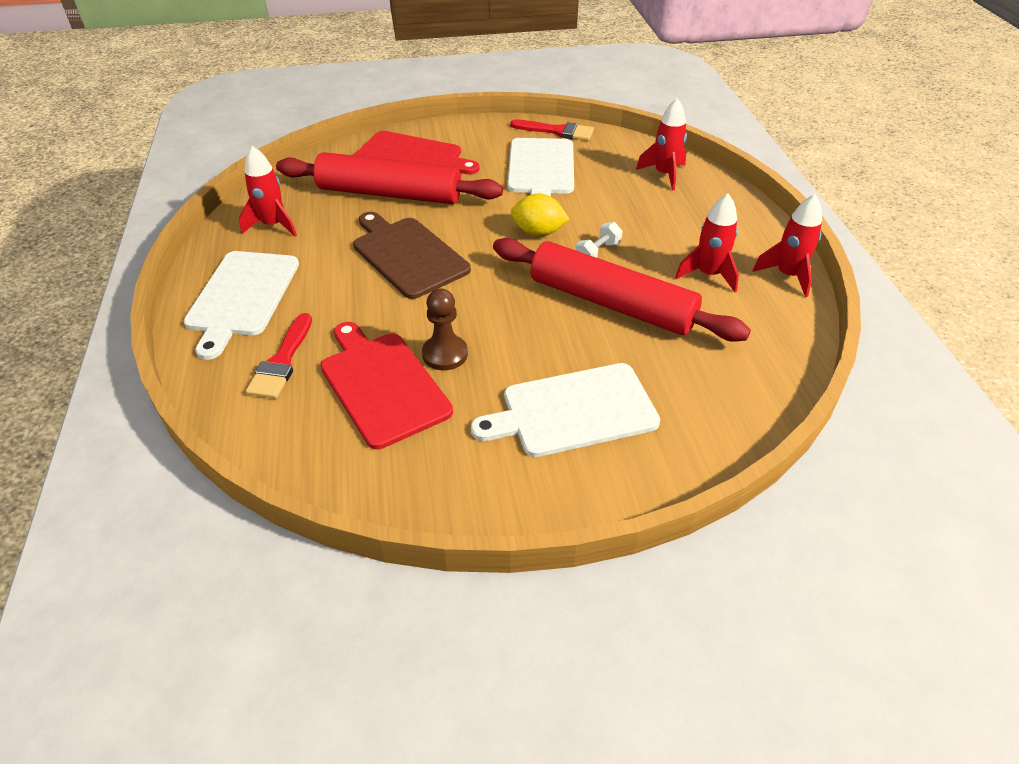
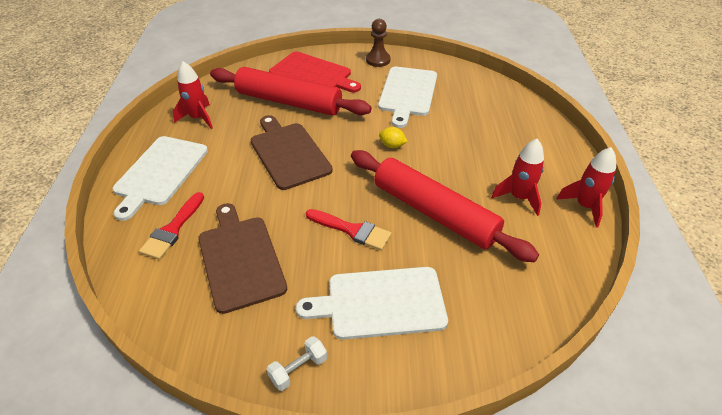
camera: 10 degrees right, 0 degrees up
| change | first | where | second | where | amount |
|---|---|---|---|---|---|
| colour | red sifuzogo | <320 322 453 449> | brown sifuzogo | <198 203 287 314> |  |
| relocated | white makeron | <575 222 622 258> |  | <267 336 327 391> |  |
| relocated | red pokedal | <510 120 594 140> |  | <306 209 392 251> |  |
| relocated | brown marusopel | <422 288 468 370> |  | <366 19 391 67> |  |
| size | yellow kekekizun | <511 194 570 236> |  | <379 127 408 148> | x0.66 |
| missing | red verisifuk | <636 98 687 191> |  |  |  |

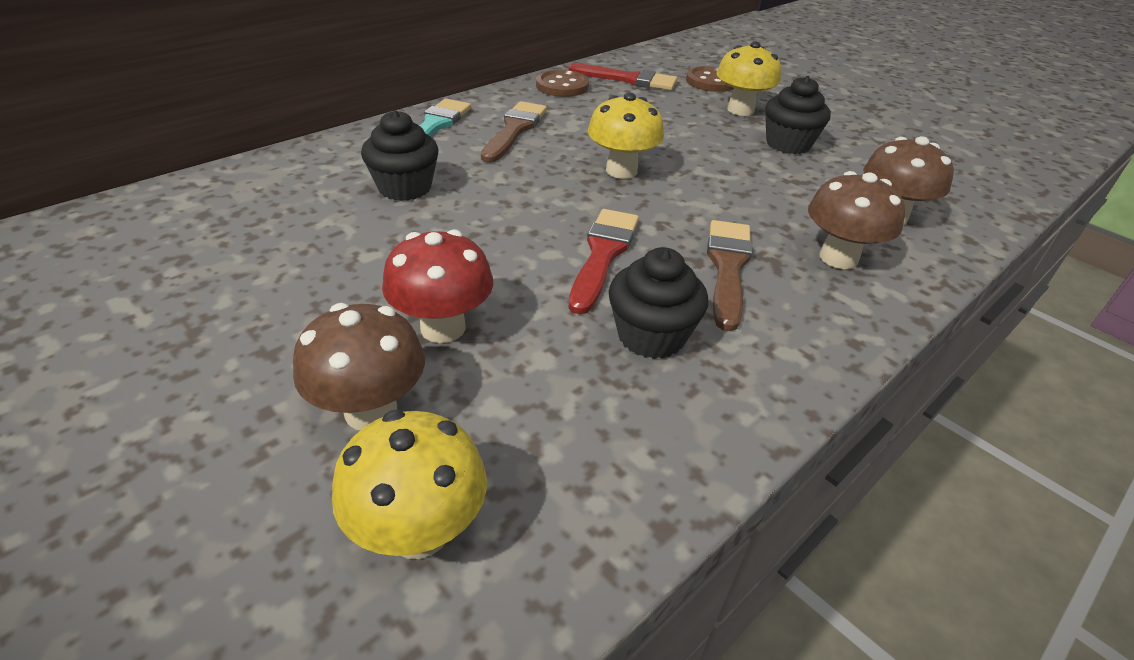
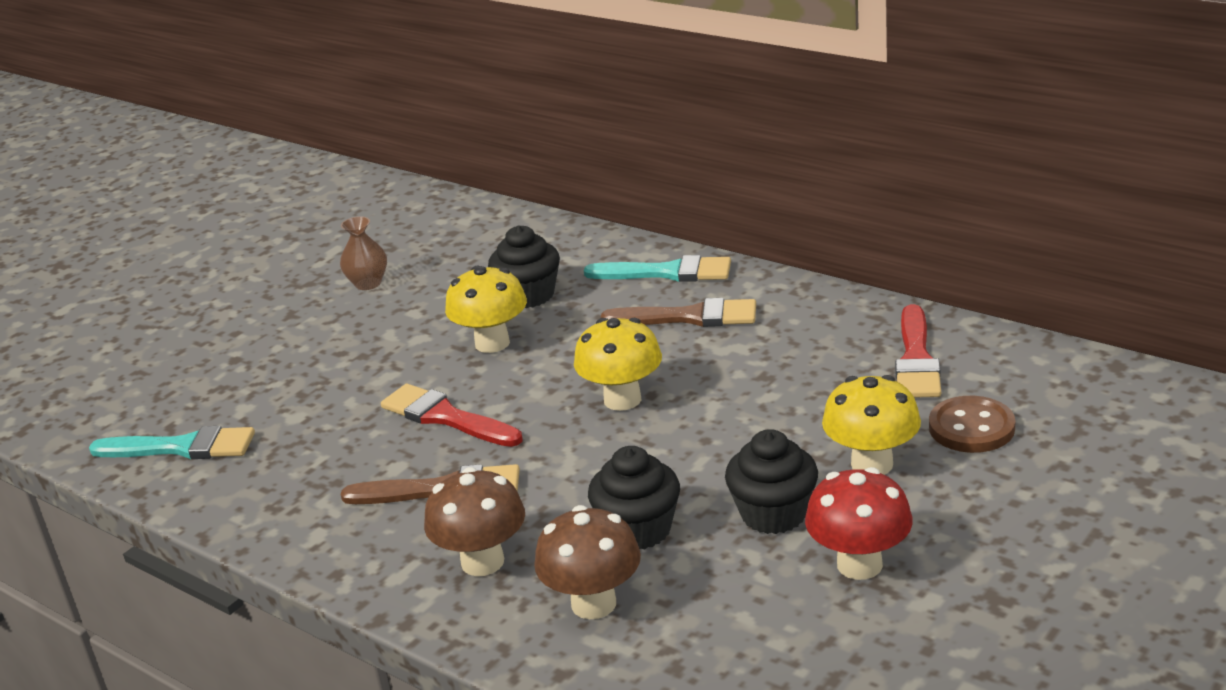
camera: 85 degrees right, 10 degrees down
| change | first | where | second | where | amount |
|---|---|---|---|---|---|
| appeared |  |  | turquoise pokedal | <89 426 255 460> |  |
| appeared |  |  | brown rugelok | <340 216 387 290> |  |
| spun | red pokedal | <568 209 639 314> |  | <381 384 523 447> | 150 degrees counterclockwise |
| relocated | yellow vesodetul | <332 410 487 559> |  | <445 266 527 353> |  |
| relocated | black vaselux | <609 247 708 359> |  | <588 446 680 549> |  |
| relocated | red vesodetul | <382 229 493 343> |  | <805 467 913 580> |  |
| missing | brown vesodetul | <293 303 425 430> |  |  |  |
| missing | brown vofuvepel | <536 70 589 97> |  |  |  |

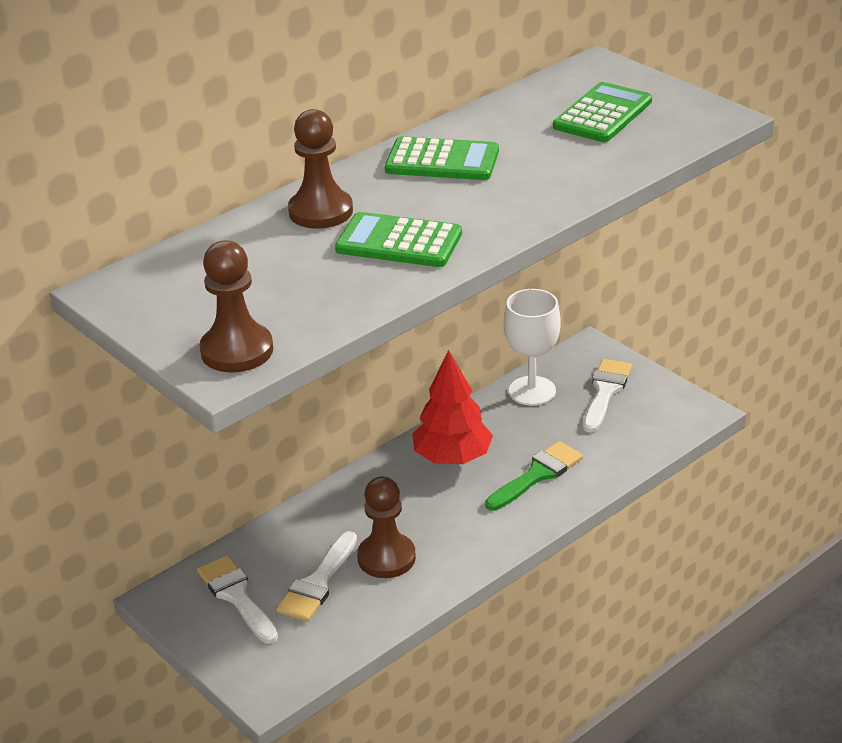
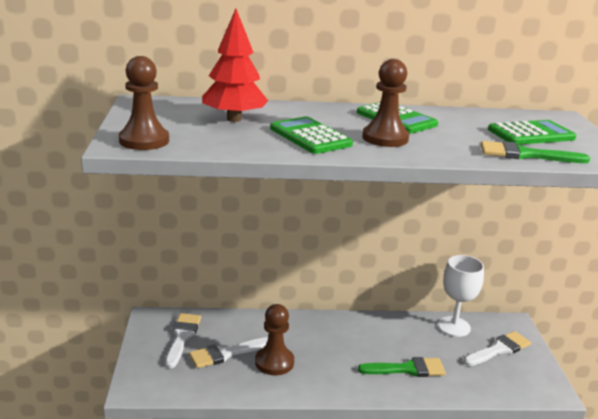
camera: 35 degrees right, 10 degrees down
| change | first | where | second | where | amount |
|---|---|---|---|---|---|
| relocated | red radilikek | <412 350 493 464> |  | <202 9 268 122> |  |
| relocated | brown marusopel | <288 109 353 229> |  | <362 59 409 147> |  |
| appeared |  |  | green pokedal | <481 141 590 163> |  |

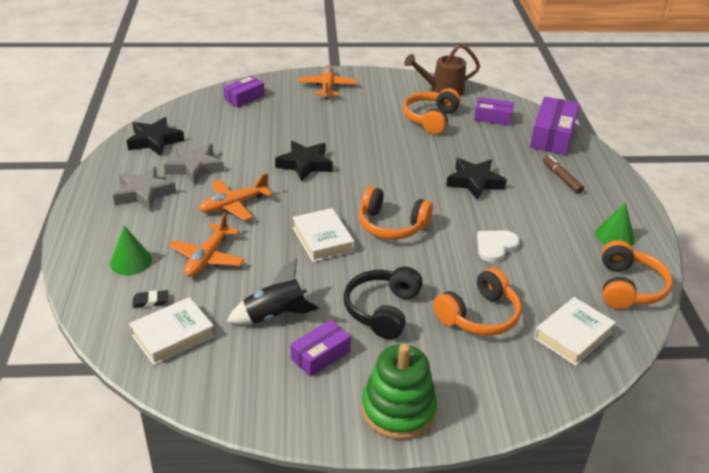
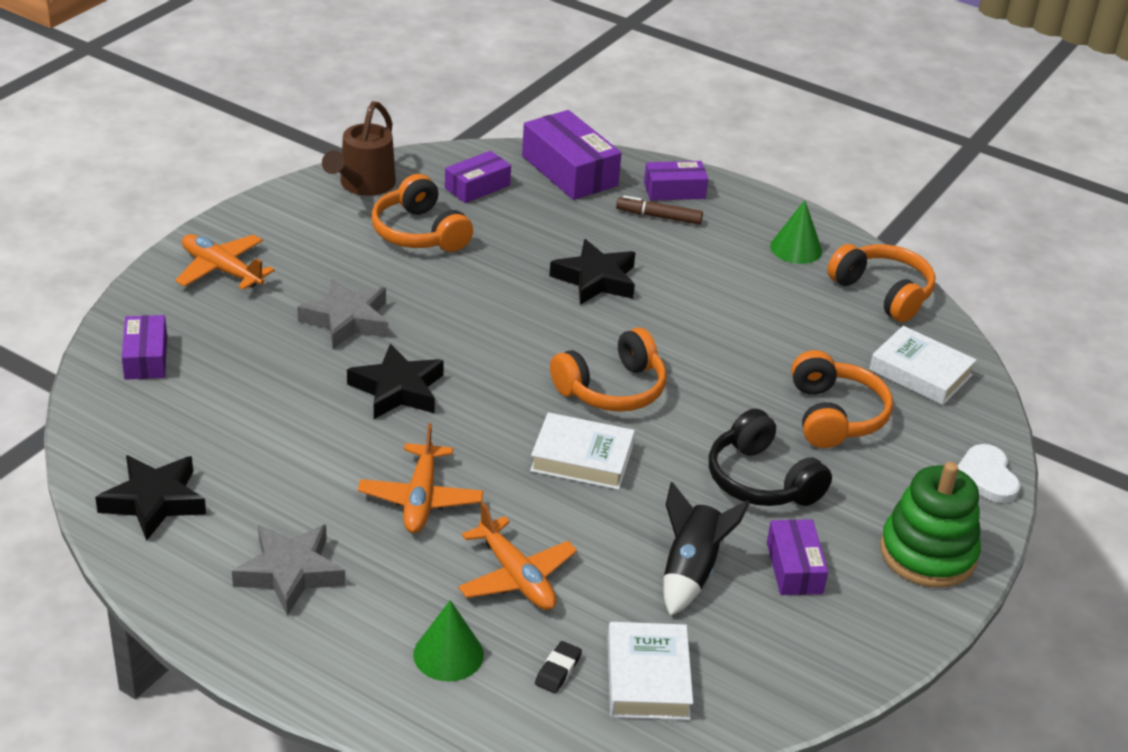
camera: 55 degrees left, 0 degrees up
| change | first | where | second | where | amount |
|---|---|---|---|---|---|
| relocated | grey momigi | <164 144 224 185> |  | <297 279 388 349> |  |
| appeared |  |  | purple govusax | <644 161 708 201> |  |
| spun | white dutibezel | <534 297 616 366> |  | <869 326 977 405> | 45 degrees counterclockwise |
| relocated | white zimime | <477 231 520 263> |  | <958 444 1021 503> |  |

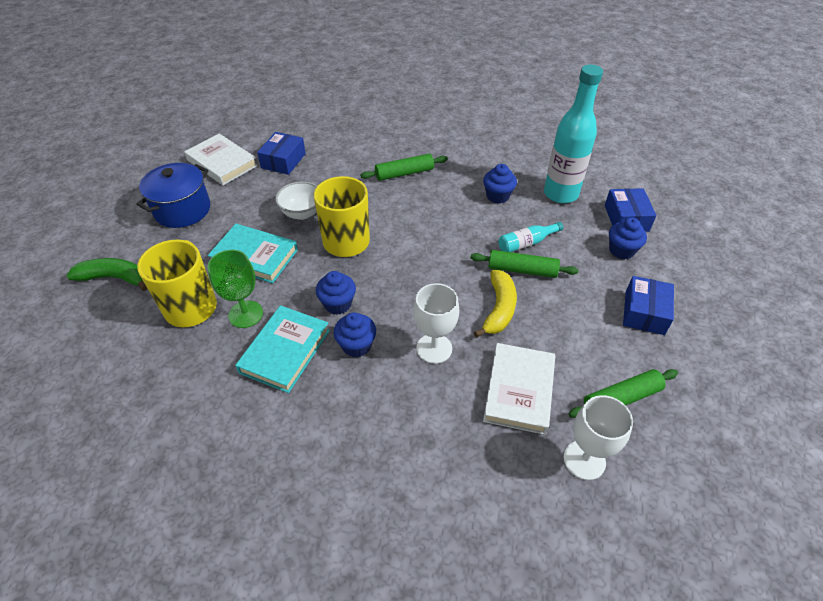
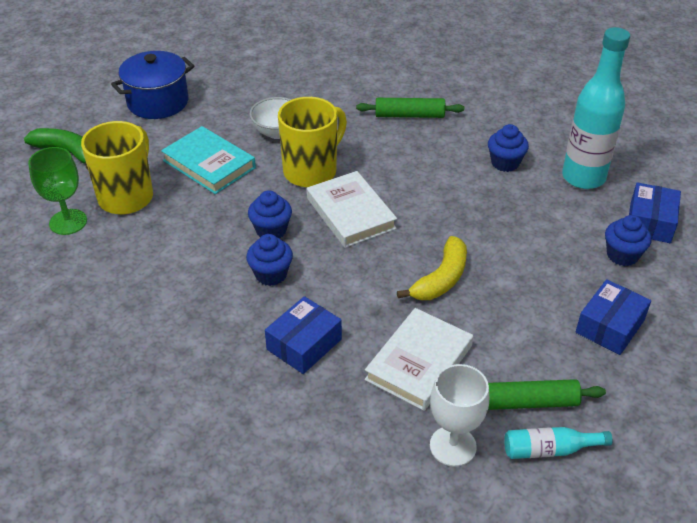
camera: 20 degrees right, 5 degrees down
| change | first | where | second | where | amount |
|---|---|---|---|---|---|
| relocated | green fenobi | <207 250 263 328> |  | <28 147 87 235> |  |
| relocated | blue govusax | <257 132 306 175> |  | <265 296 342 374> |  |
| relocated | white dutibezel | <184 134 258 185> |  | <307 171 397 248> |  |
| relocated | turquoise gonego | <499 222 563 252> |  | <504 427 613 459> |  |
| missing | turquoise dutibezel | <235 305 330 393> |  |  |  |
| missing | white fenobi | <413 283 459 364> |  |  |  |
| missing | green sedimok | <470 250 579 278> |  |  |  |

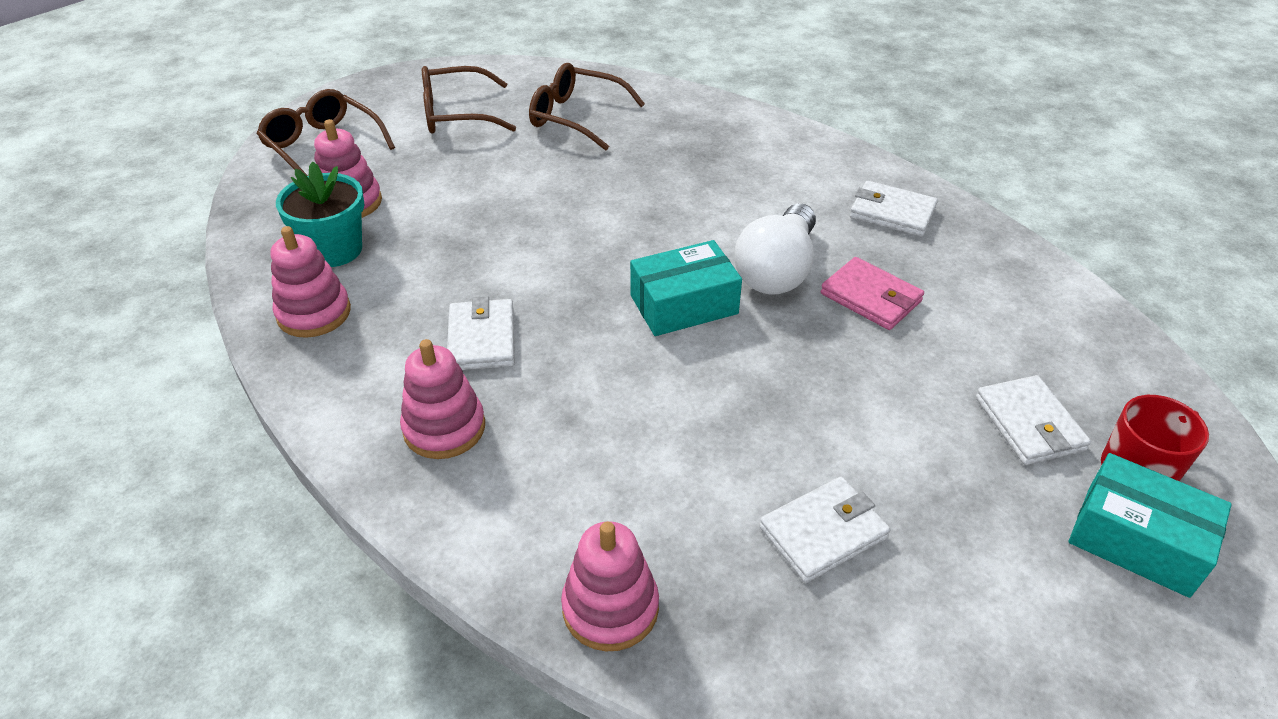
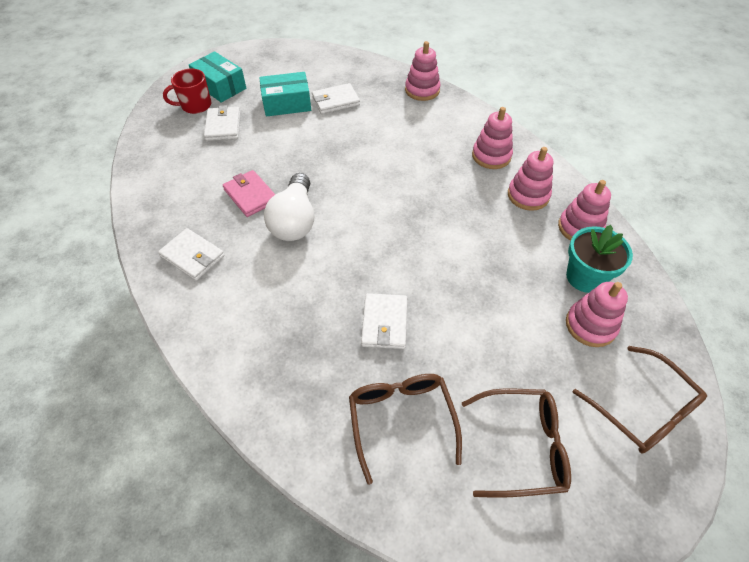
camera: 170 degrees left, 10 degrees up
| change | first | where | second | where | amount |
|---|---|---|---|---|---|
| relocated | turquoise govusax | <630 240 742 336> |  | <259 72 311 117> |  |
| spun | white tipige | <734 204 816 295> |  | <264 173 314 241> | 150 degrees clockwise |
| spun | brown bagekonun | <529 63 645 151> |  | <349 374 462 485> | 135 degrees counterclockwise |
| relocated | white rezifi | <447 297 515 370> |  | <361 293 407 349> |  |
| appeared |  |  | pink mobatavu | <508 147 553 211> |  |

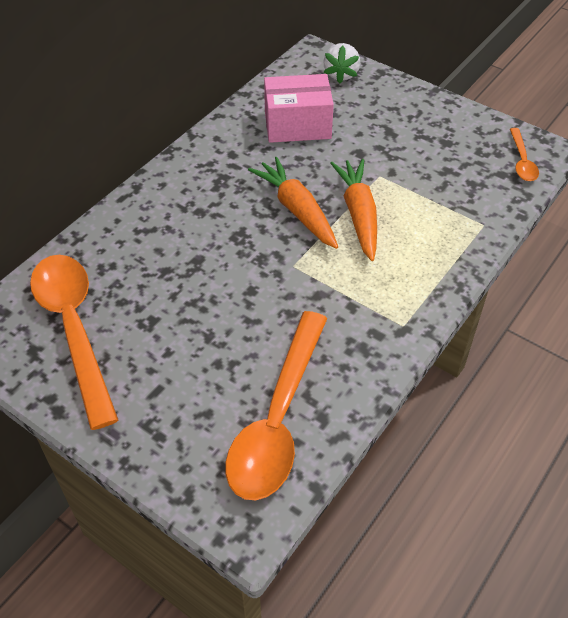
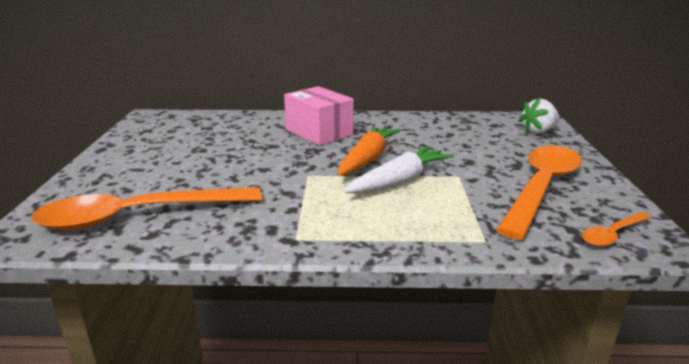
camera: 55 degrees right, 25 degrees down
| change | first | where | second | where | amount |
|---|---|---|---|---|---|
| relocated | pink govusax | <264 74 334 143> |  | <284 86 354 146> |  |
| colour | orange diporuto | <330 159 377 261> | white diporuto | <344 146 454 194> |  |
| relocated | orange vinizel | <30 255 118 430> |  | <496 146 582 240> |  |

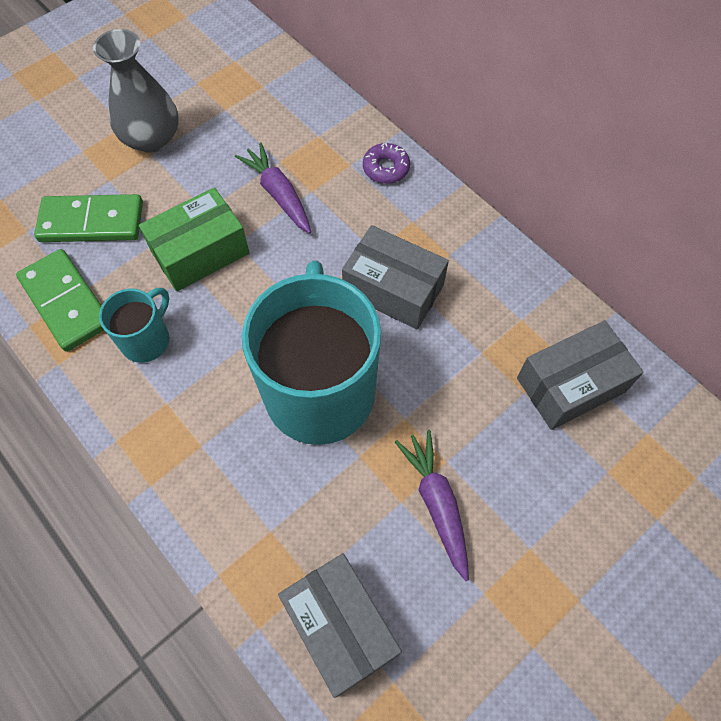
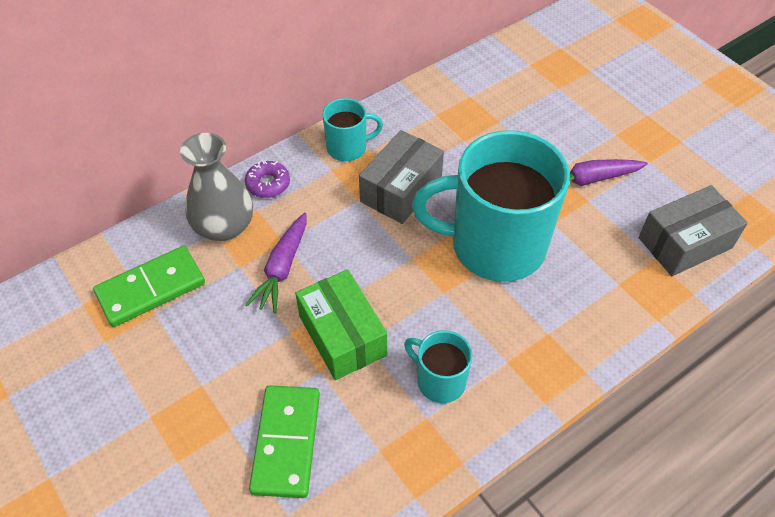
camera: 85 degrees left, 10 degrees down
| change | first | where | second | where | amount |
|---|---|---|---|---|---|
| relocated | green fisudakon | <16 249 104 352> |  | <93 246 205 327> |  |
| relocated | grey rugelok | <93 29 178 153> |  | <180 133 253 241> |  |
| spun | purple diporuto | <235 143 311 234> |  | <245 213 307 313> | 45 degrees counterclockwise |
| appeared |  |  | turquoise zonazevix | <322 98 383 161> |  |
| missing | grey govusax | <517 320 644 430> |  |  |  |

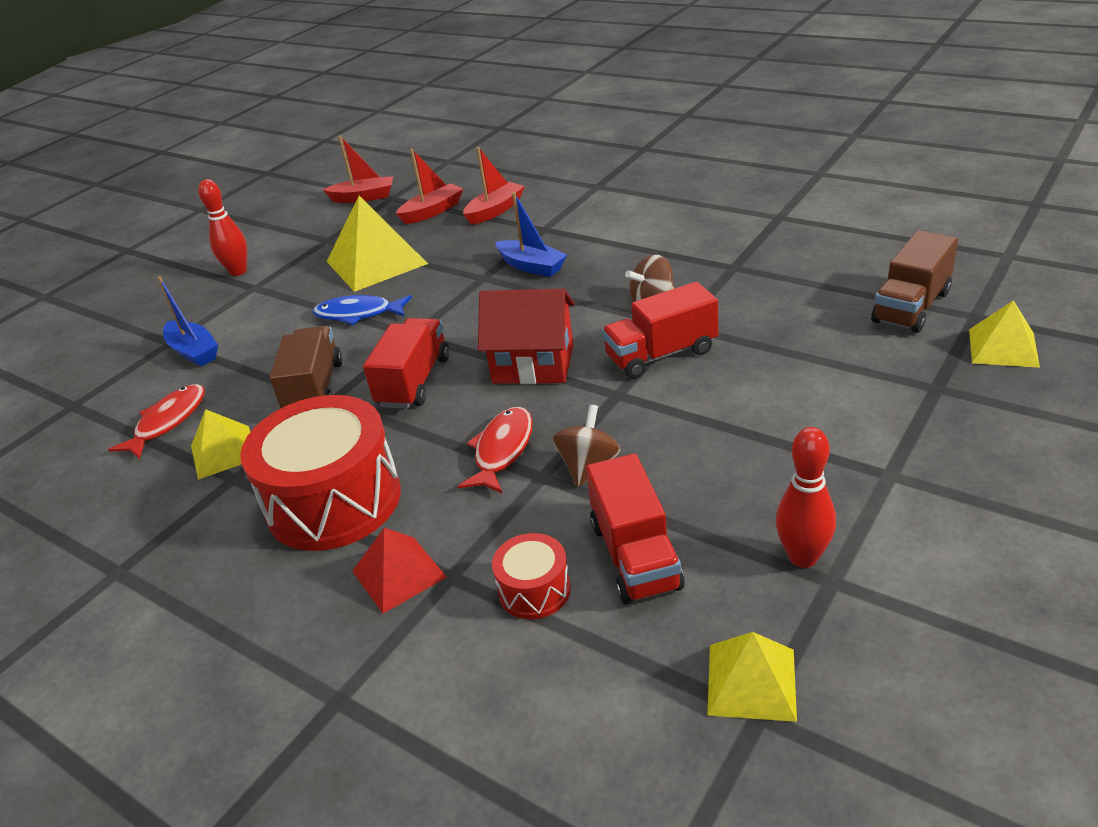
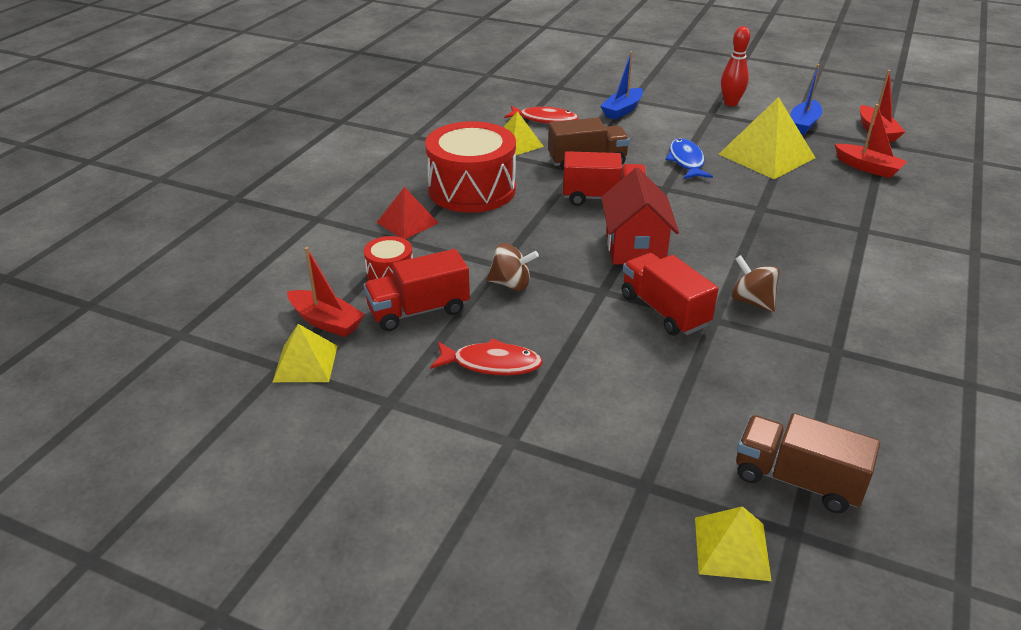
camera: 75 degrees right, 0 degrees up
| change | first | where | second | where | amount |
|---|---|---|---|---|---|
| relocated | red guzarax | <463 147 525 225> |  | <287 247 365 337> |  |
| relocated | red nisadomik | <458 407 533 493> |  | <430 338 543 375> |  |
| relocated | blue guzarax | <495 192 567 277> |  | <790 64 822 135> |  |
| missing | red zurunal | <776 427 836 568> |  |  |  |

